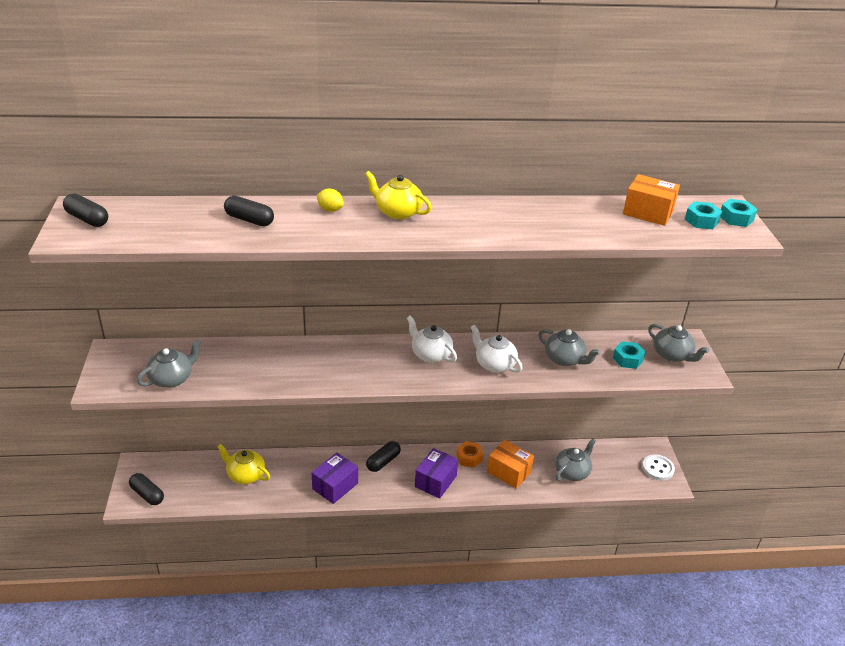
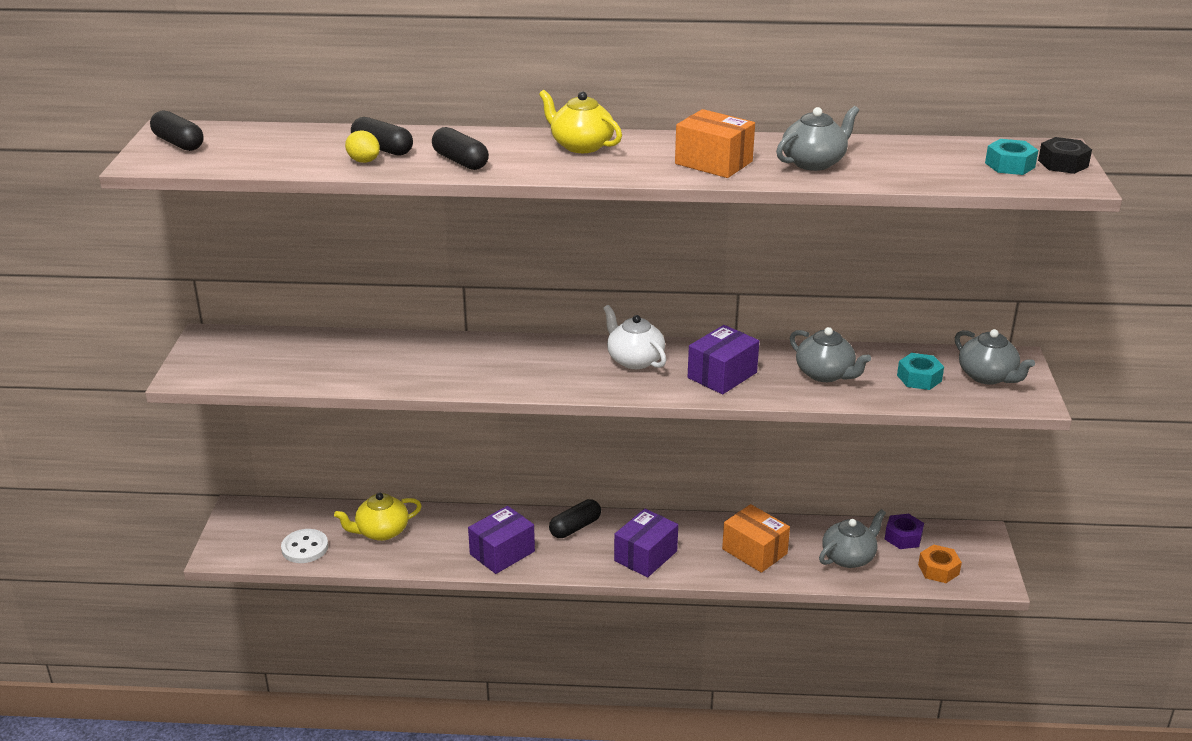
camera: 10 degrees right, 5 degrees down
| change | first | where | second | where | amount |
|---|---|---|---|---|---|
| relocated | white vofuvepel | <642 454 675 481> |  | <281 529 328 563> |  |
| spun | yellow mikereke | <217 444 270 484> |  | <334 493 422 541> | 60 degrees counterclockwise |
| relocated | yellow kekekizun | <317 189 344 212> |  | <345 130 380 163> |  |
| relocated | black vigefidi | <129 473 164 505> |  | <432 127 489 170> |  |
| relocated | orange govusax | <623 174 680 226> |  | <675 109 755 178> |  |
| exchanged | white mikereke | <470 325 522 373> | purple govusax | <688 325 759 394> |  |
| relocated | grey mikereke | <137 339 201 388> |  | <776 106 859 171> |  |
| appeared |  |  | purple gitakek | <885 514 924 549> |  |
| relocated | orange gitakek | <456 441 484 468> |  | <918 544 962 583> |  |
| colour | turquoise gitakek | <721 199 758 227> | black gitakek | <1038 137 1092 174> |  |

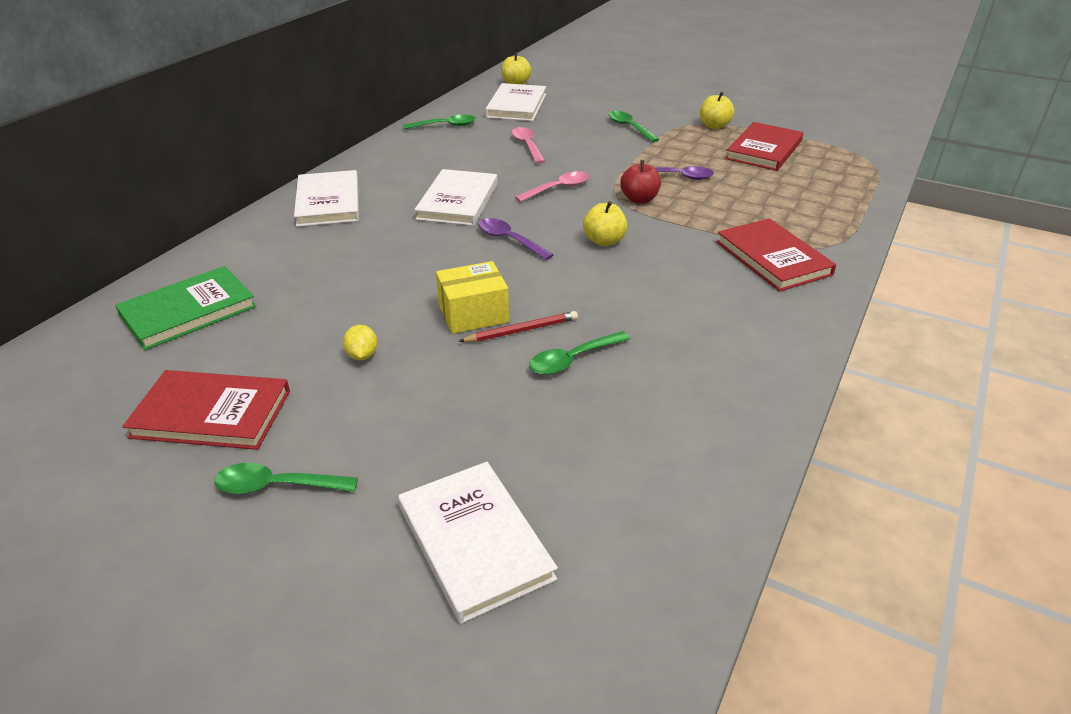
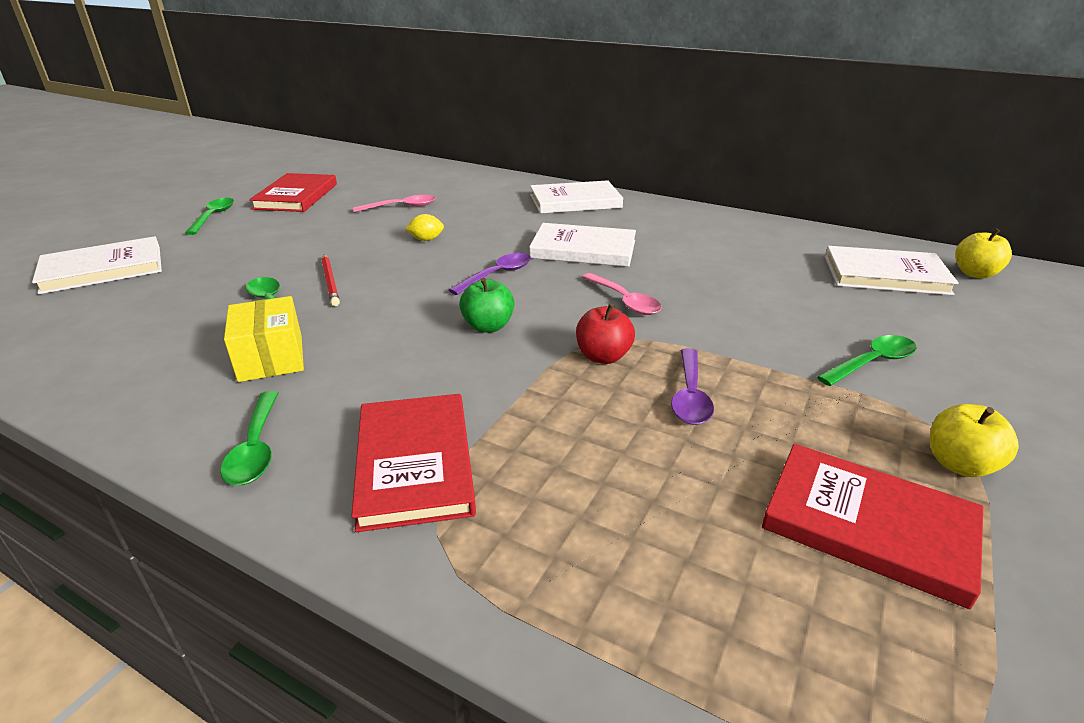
camera: 90 degrees right, 5 degrees down
| change | first | where | second | where | amount |
|---|---|---|---|---|---|
| relocated | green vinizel | <403 115 476 129> |  | <220 391 278 485> |  |
| relocated | yellow govusax | <436 261 509 334> |  | <224 296 304 382> |  |
| spun | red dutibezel | <716 218 836 292> |  | <351 394 476 532> | 75 degrees counterclockwise |
| relocated | pink vinizel | <512 127 545 164> |  | <353 195 436 212> |  |
| relocated | yellow kekekizun | <343 325 378 360> |  | <405 214 444 241> |  |
| colour | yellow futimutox | <583 201 627 246> | green futimutox | <459 277 515 333> |  |
| missing | green dutibezel | <115 266 257 350> |  |  |  |

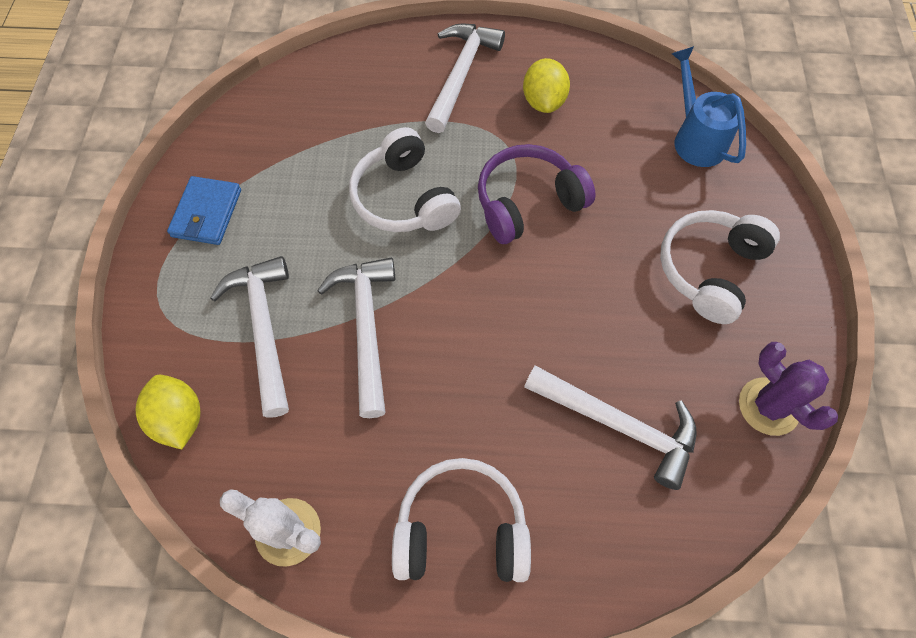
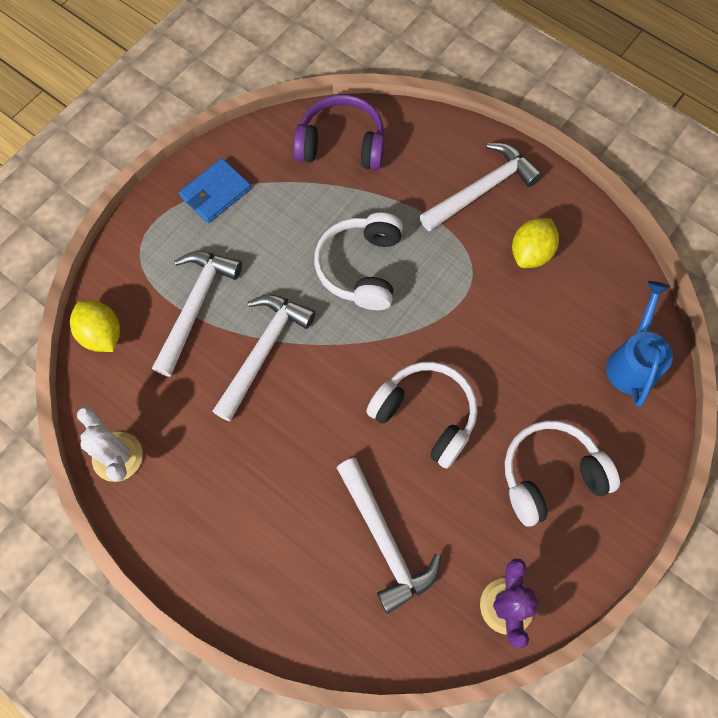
camera: 35 degrees right, 5 degrees up
| change | first | where | second | where | amount |
|---|---|---|---|---|---|
| spun | yellow kekekizun | <136 375 200 449> |  | <70 301 120 352> | 45 degrees counterclockwise |
| relocated | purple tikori | <478 144 596 244> |  | <293 94 385 170> |  |
| relocated | white tikori | <392 458 531 582> |  | <366 362 478 469> |  |

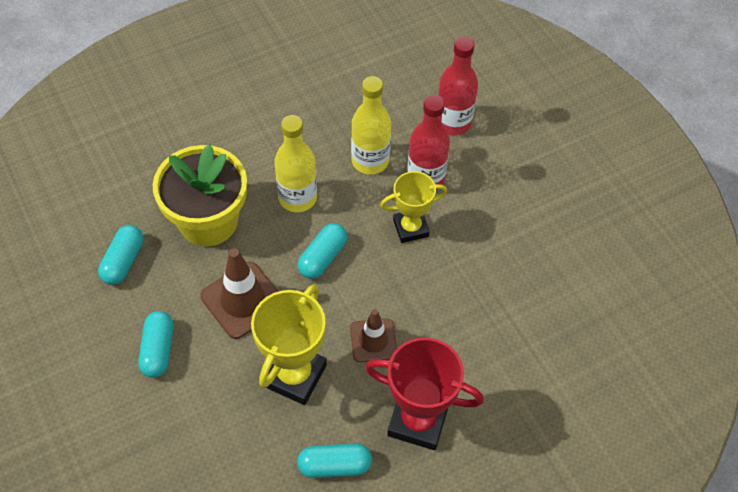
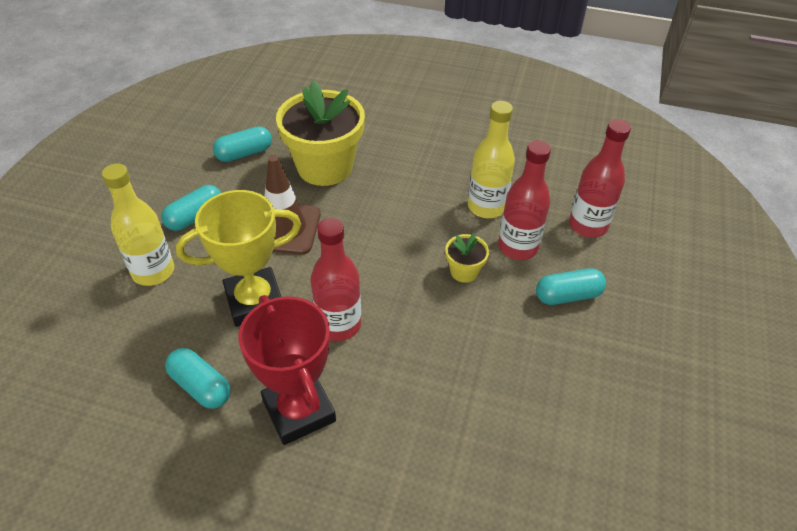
camera: 45 degrees right, 10 degrees down
| change | first | where | second | where | amount |
|---|---|---|---|---|---|
| relocated | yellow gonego | <275 115 317 212> |  | <102 164 174 286> |  |
| exchanged | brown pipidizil | <350 309 397 362> | red gonego | <311 218 361 341> |  |
| exchanged | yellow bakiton | <380 171 447 243> | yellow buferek | <445 233 489 283> |  |
| relocated | turquoise vigefidi | <298 223 347 279> |  | <536 268 606 305> |  |

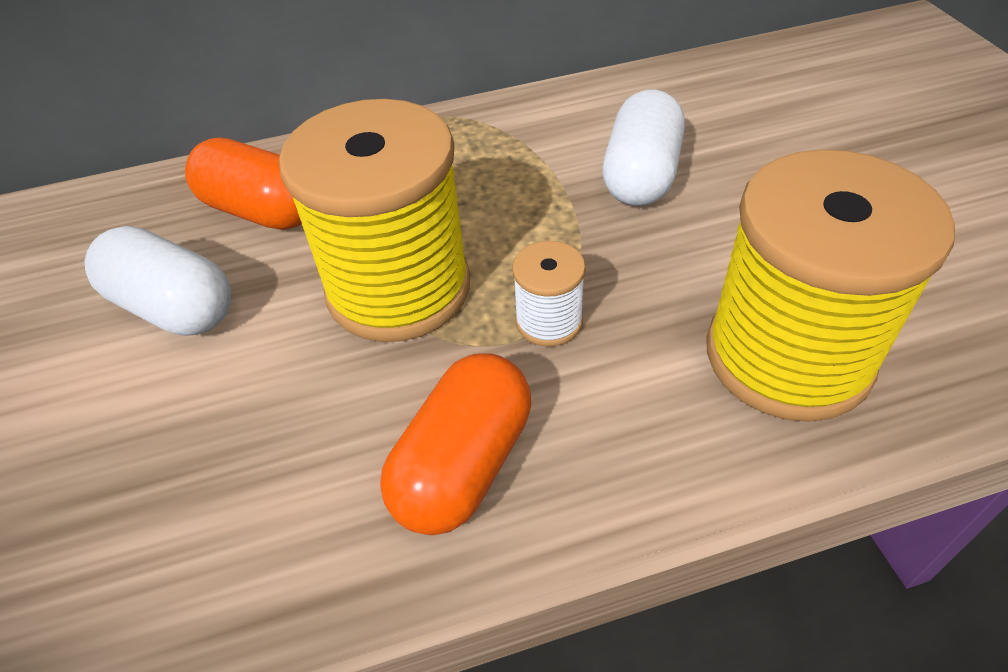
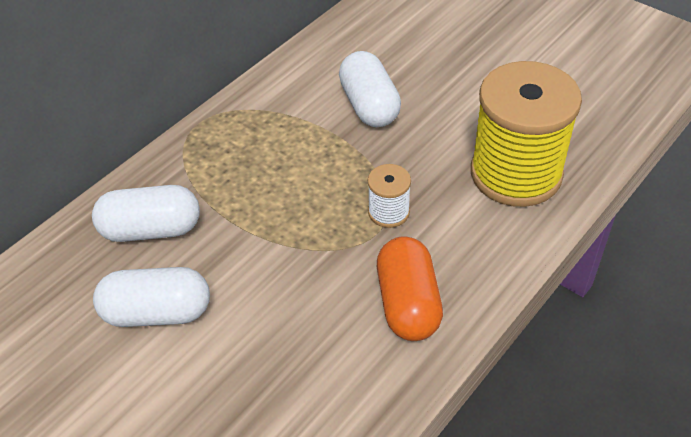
camera: 35 degrees left, 0 degrees up
| change | first | where | second | where | amount |
|---|---|---|---|---|---|
| colour | orange vigefidi | <185 138 302 230> | white vigefidi | <92 185 200 242> |  |
| missing | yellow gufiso | <279 99 470 342> |  |  |  |

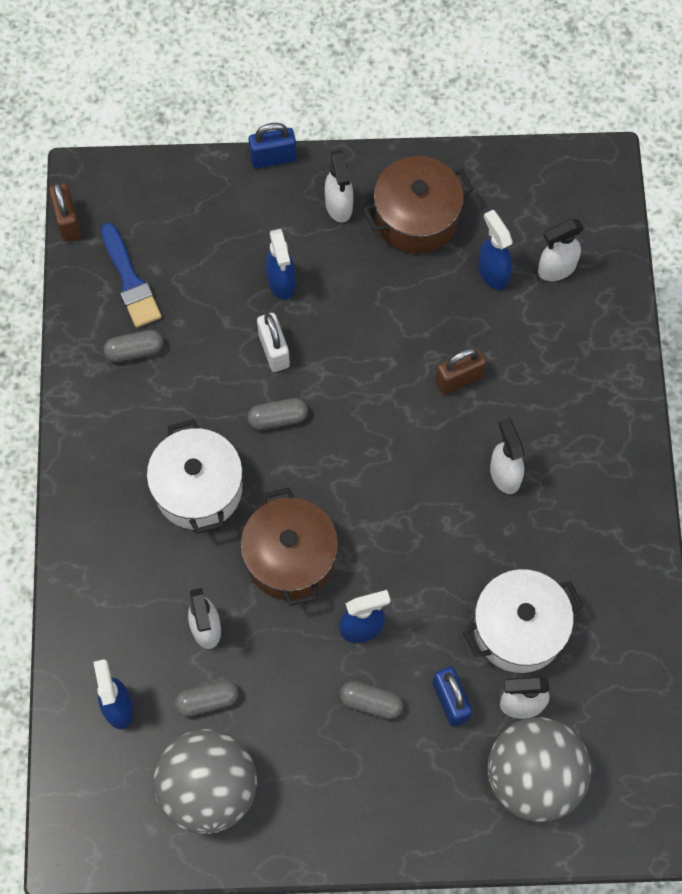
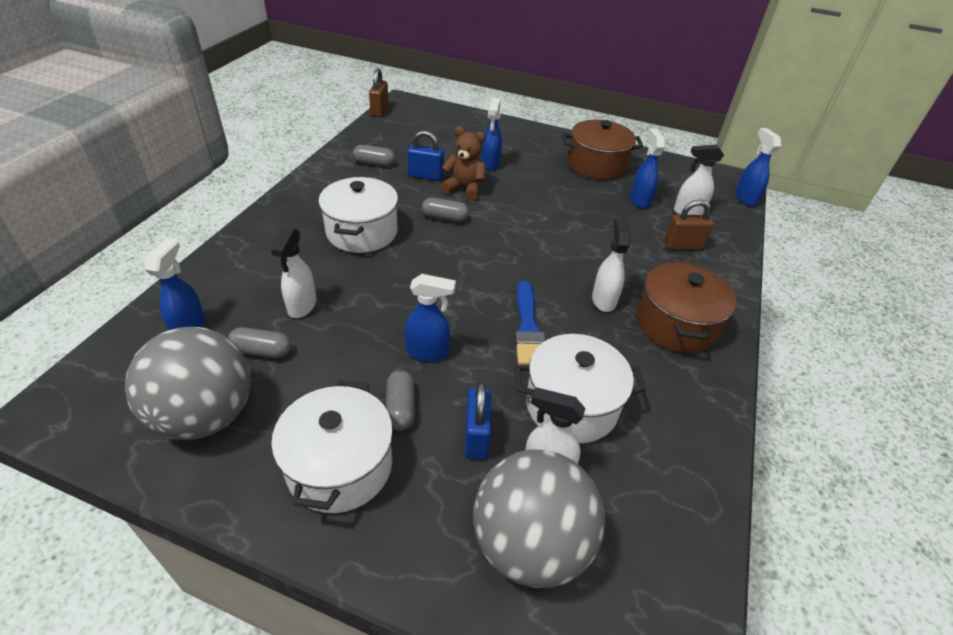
camera: 20 degrees right, 25 degrees down
| change | first | where | second | where | amount |
|---|---|---|---|---|---|
| appeared |  |  | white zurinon | <271 380 393 513> |  |
| spun | grey vigefidi | <340 681 403 719> |  | <386 370 415 431> | 45 degrees clockwise |
| relocated | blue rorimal | <248 123 297 169> |  | <407 130 444 181> |  |
| exchanged | white rorimal | <257 313 290 372> | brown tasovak | <441 127 486 201> |  |
| relocated | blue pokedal | <101 223 162 328> |  | <515 281 546 365> |  |
| relocated | brown zurinon | <241 488 338 606> |  | <637 261 737 353> |  |
| relocated | brown rorimal | <435 348 486 395> |  | <664 200 714 250> |  |
| appeared |  |  | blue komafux | <735 128 781 206> |  |
| missing | white komafux | <325 150 353 222> |  |  |  |

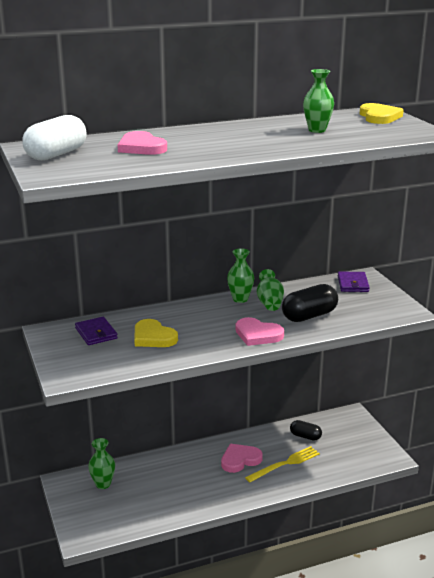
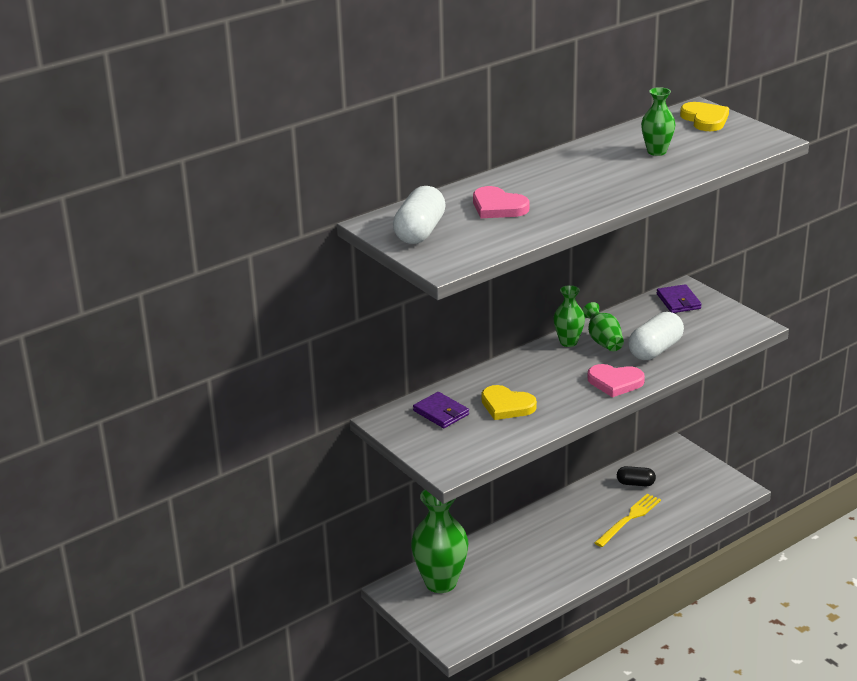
camera: 15 degrees left, 5 degrees up
| change | first | where | second | where | amount |
|---|---|---|---|---|---|
| size | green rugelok | <88 438 115 489> |  | <411 489 468 593> | x1.81 |
| colour | black vigefidi | <282 284 338 322> | white vigefidi | <628 312 684 360> |  |
| missing | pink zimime | <221 444 263 473> |  |  |  |

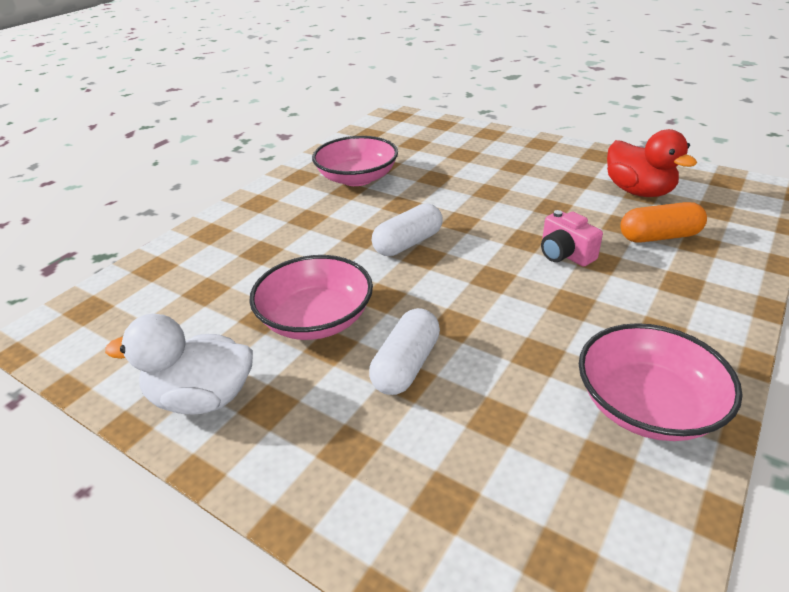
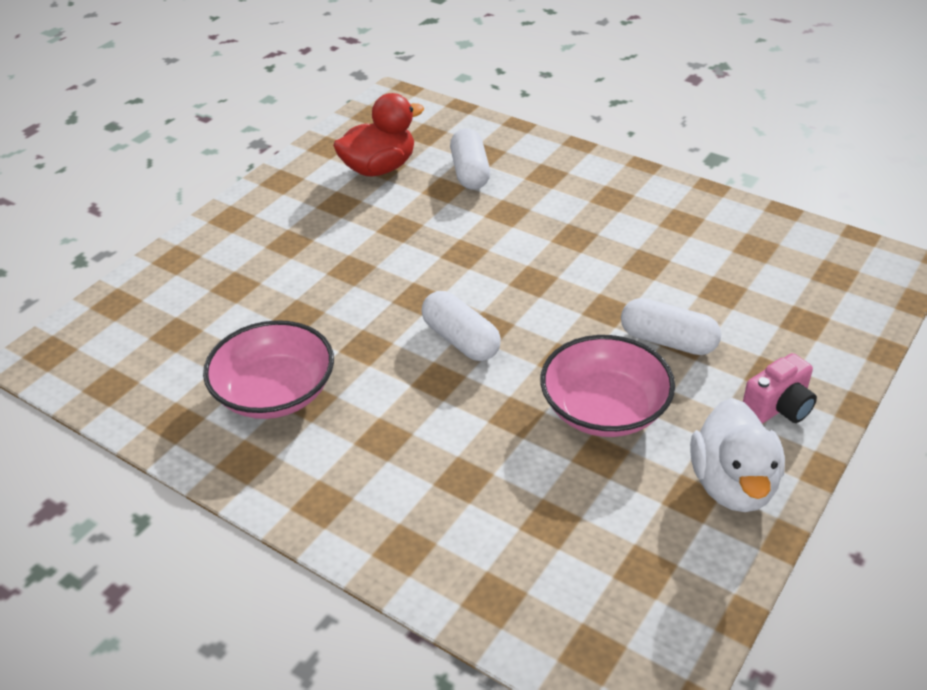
camera: 90 degrees left, 5 degrees up
| change | first | where | second | where | amount |
|---|---|---|---|---|---|
| colour | orange vigefidi | <621 202 707 243> | white vigefidi | <450 128 490 190> |  |
| relocated | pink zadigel | <541 210 603 267> |  | <743 353 817 423> |  |
| missing | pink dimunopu | <579 323 743 441> |  |  |  |

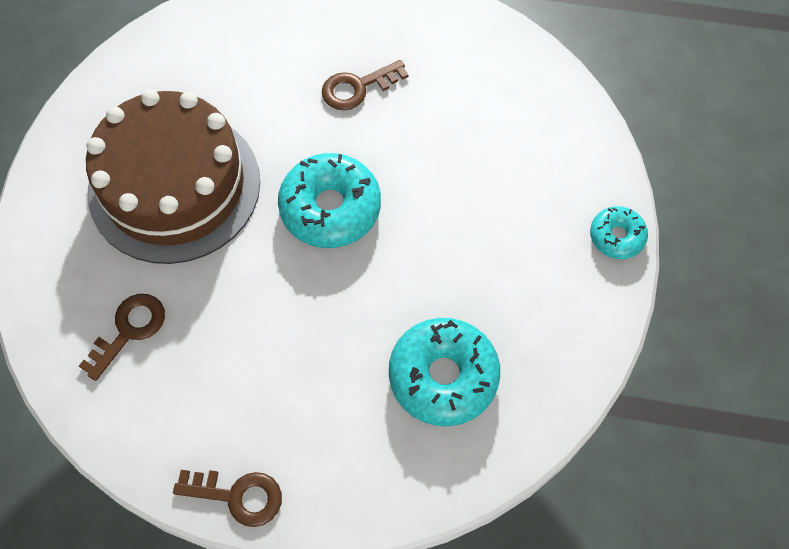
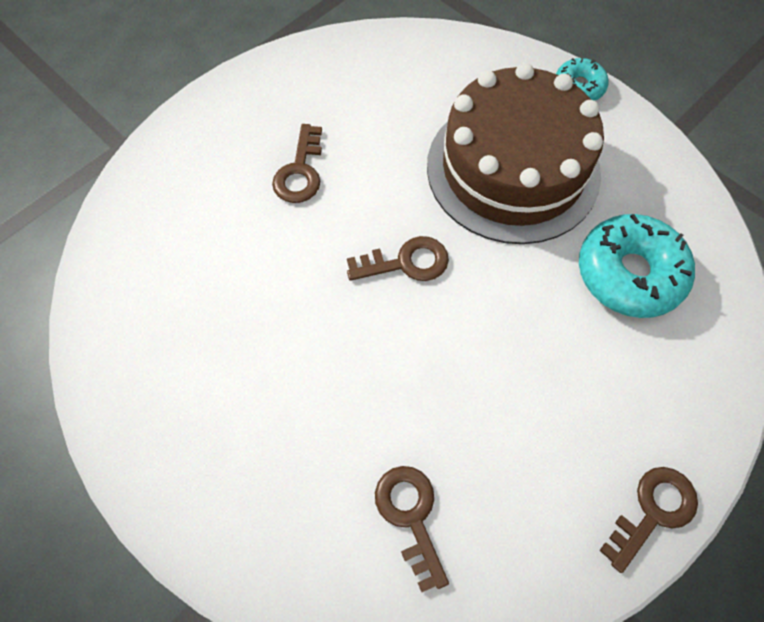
camera: 55 degrees left, 0 degrees up
| change | first | where | second | where | amount |
|---|---|---|---|---|---|
| exchanged | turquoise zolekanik | <278 153 381 248> | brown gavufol | <347 236 449 281> |  |
| relocated | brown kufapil | <86 89 260 264> |  | <427 63 604 244> |  |

